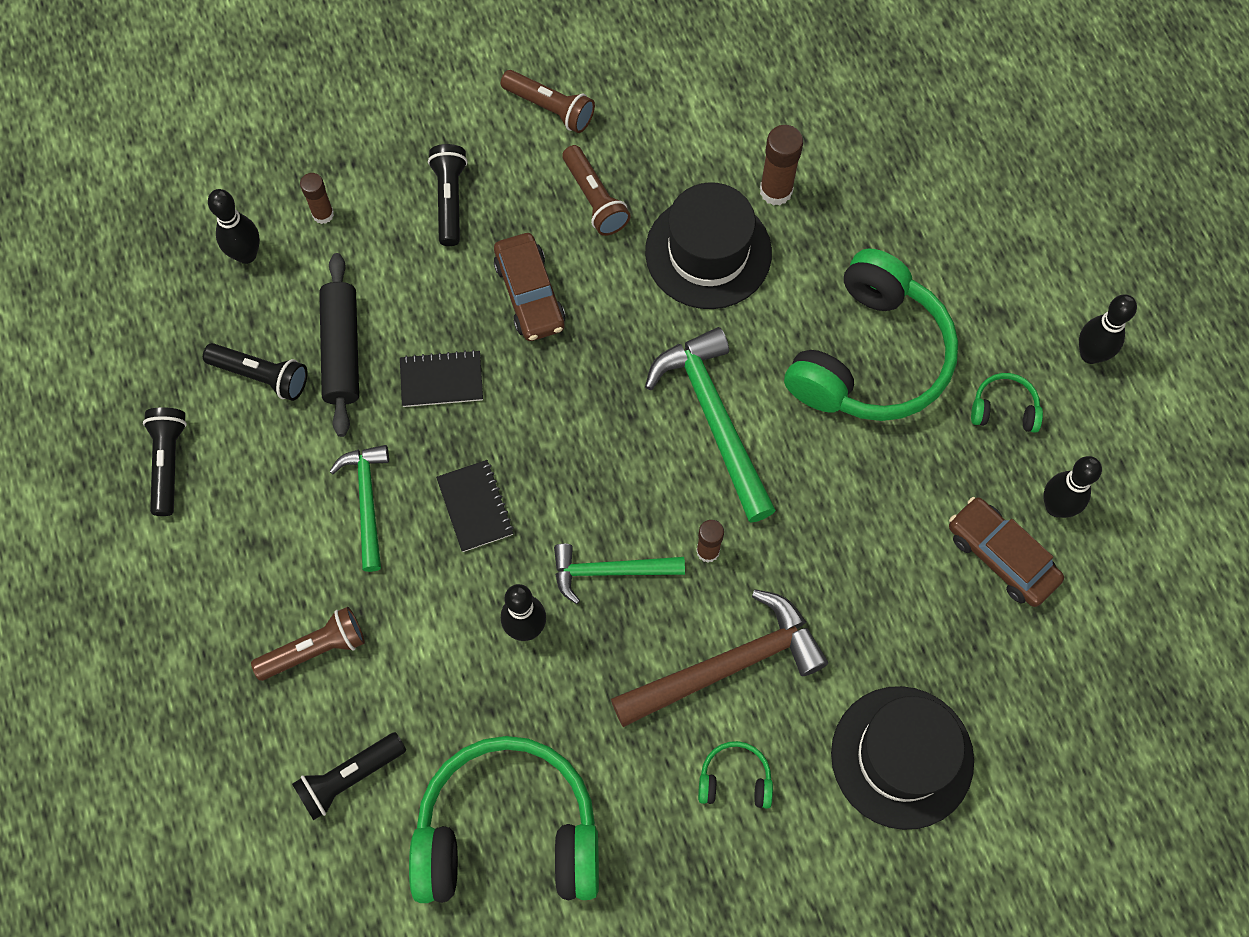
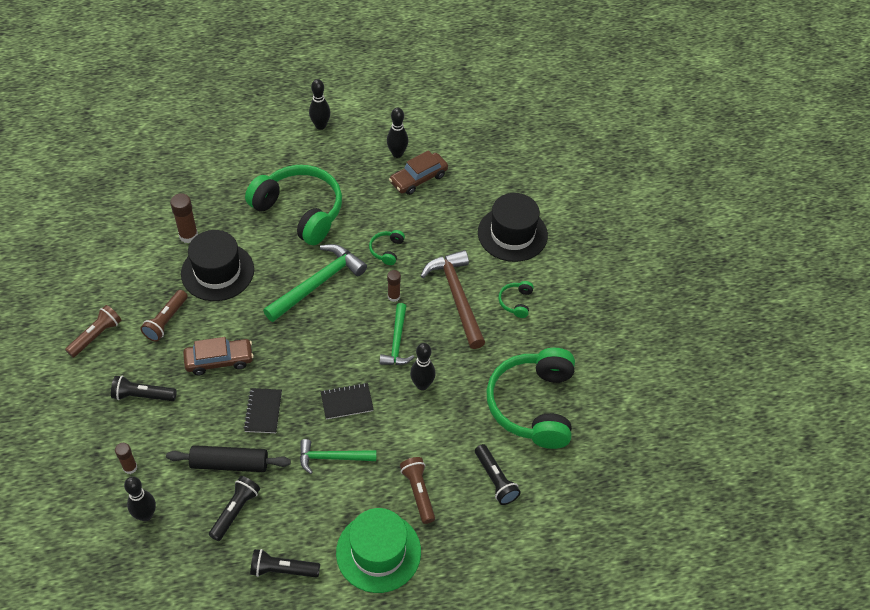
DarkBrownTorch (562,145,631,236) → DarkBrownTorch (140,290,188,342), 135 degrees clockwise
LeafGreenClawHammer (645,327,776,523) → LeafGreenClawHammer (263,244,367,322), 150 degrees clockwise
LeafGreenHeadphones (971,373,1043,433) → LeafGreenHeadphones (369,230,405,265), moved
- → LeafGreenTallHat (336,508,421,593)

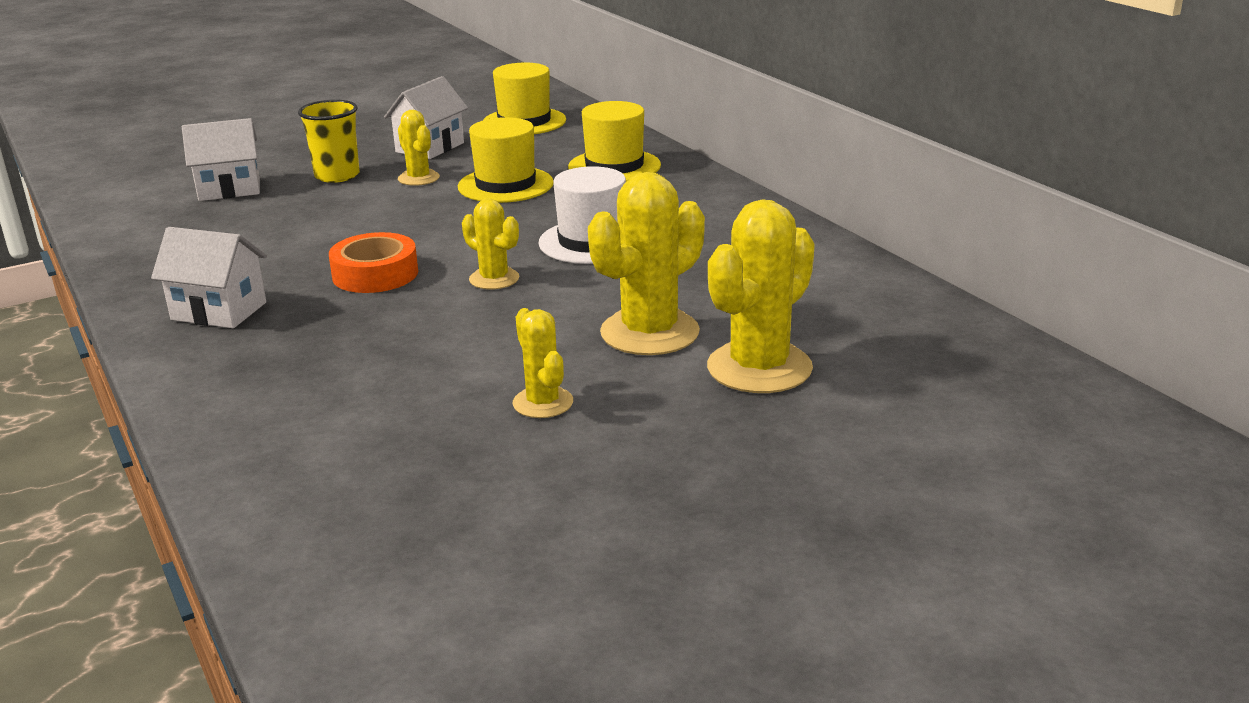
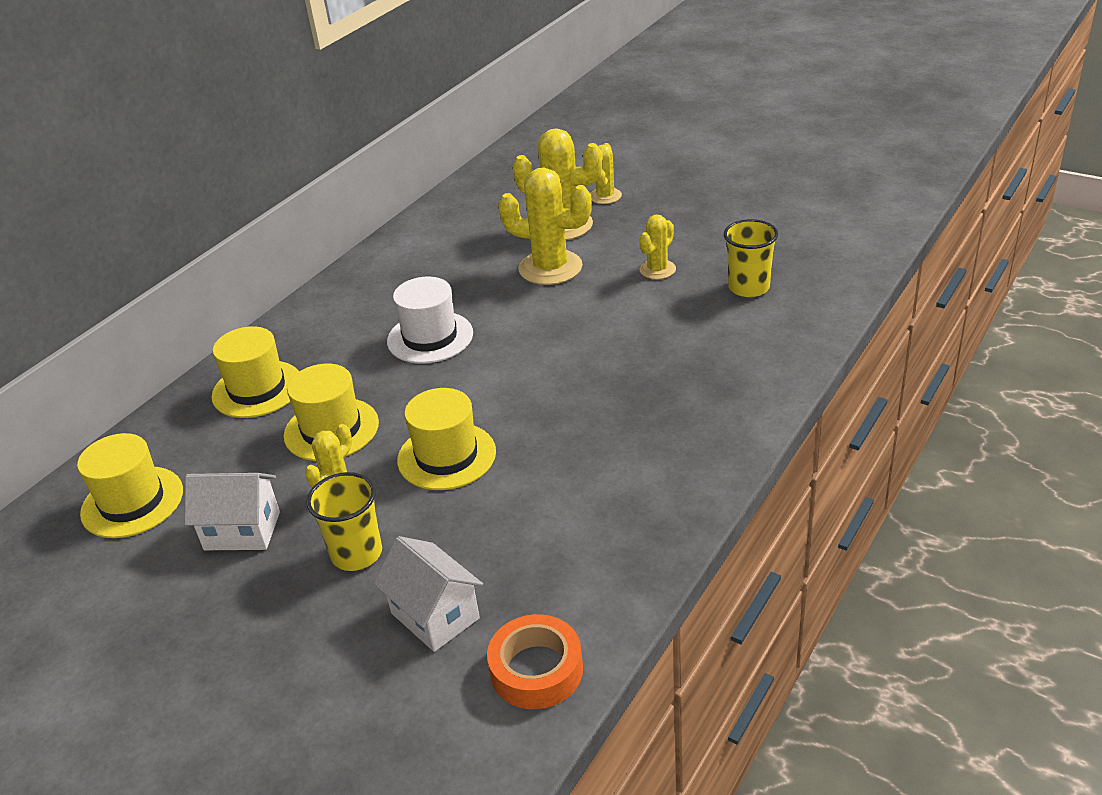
BrightYellowPricklyPlant (462,198,519,289) → BrightYellowPricklyPlant (590,143,622,204), moved
PureWhiteToyHouse (151,227,267,328) → -
OrangeStickyTape (329,232,418,293) → OrangeStickyTape (487,614,583,709), moved
- → BrightYellowBeaker (724,219,778,297)
- → BrightYellowTallHat (397,388,496,490)

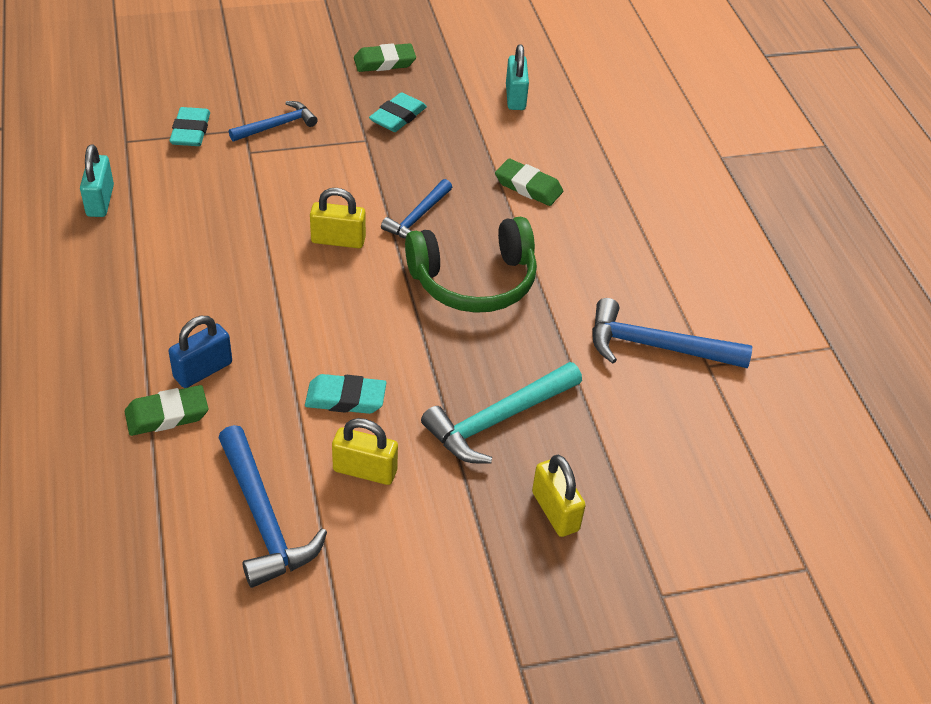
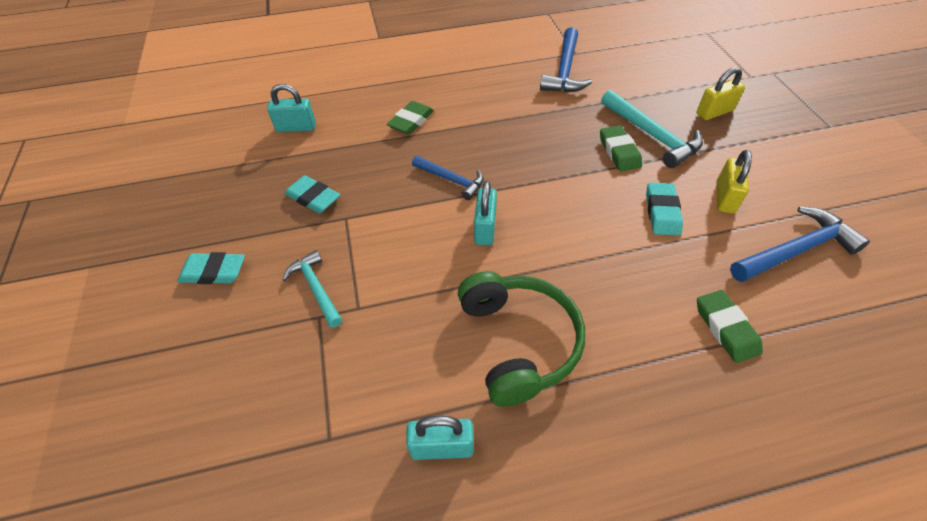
LeafGreenPencilEraser (354,43,416,72) → LeafGreenPencilEraser (600,125,642,172), moved
BlueClawHammer (229,101,317,141) → AquaClawHammer (282,250,342,328)
AquaPencilEraser (169,107,210,146) → AquaPencilEraser (177,252,245,284), moved
BrightYellowSmallLock (310,188,366,248) → AquaSmallLock (474,181,497,245)
LeafGreenHeadphones (405,217,537,313) → LeafGreenHeadphones (458,271,585,407), moved
BlueSmallLock (168,316,232,388) → -

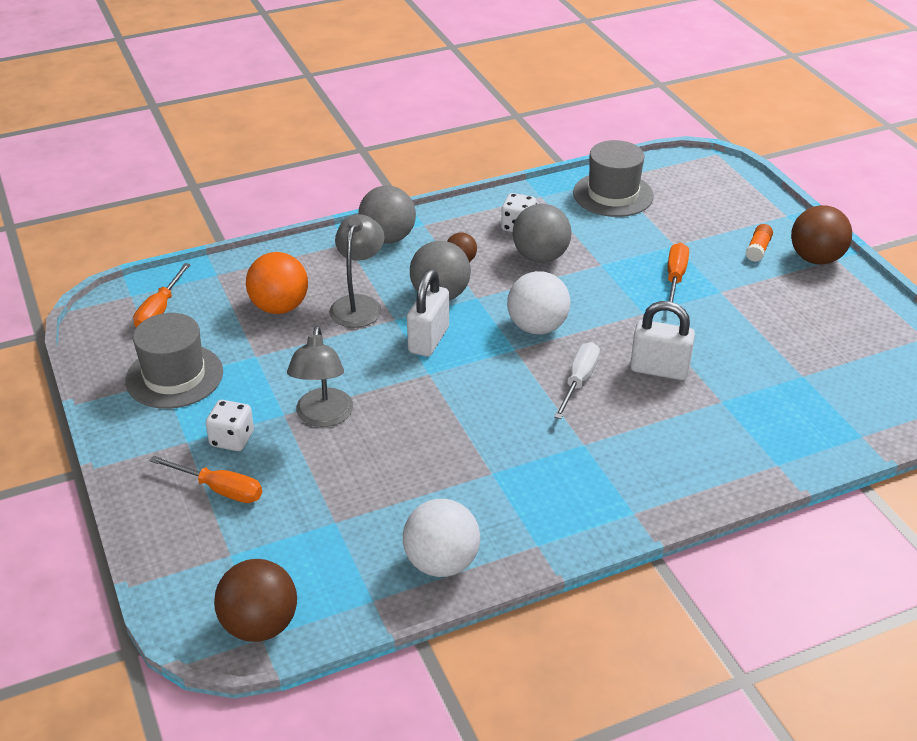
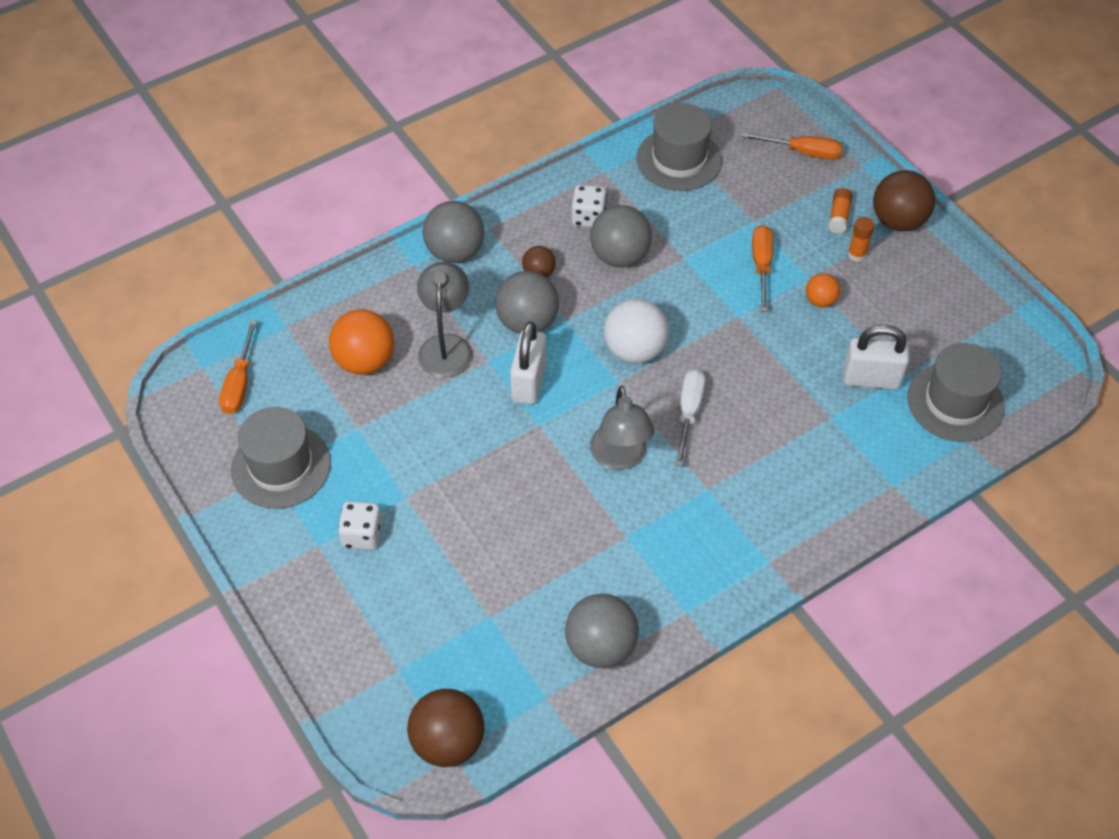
PureWhiteSmallLock (630,301,695,380) → PureWhiteSmallLock (843,325,909,390), moved
AshGreyDeskLamp (287,326,353,427) → AshGreyDeskLamp (590,386,655,470), moved
OrangeHandScrewdriver (149,456,262,503) → OrangeHandScrewdriver (741,132,842,160), moved
PureWhitePlayBall (403,499,480,577) → AshGreyPlayBall (565,594,639,668)
- → OrangeStickOfGlue (848,217,874,262)
- → OrangePlayBall (806,273,840,307)
- → AshGreyTallHat (907,343,1005,442)

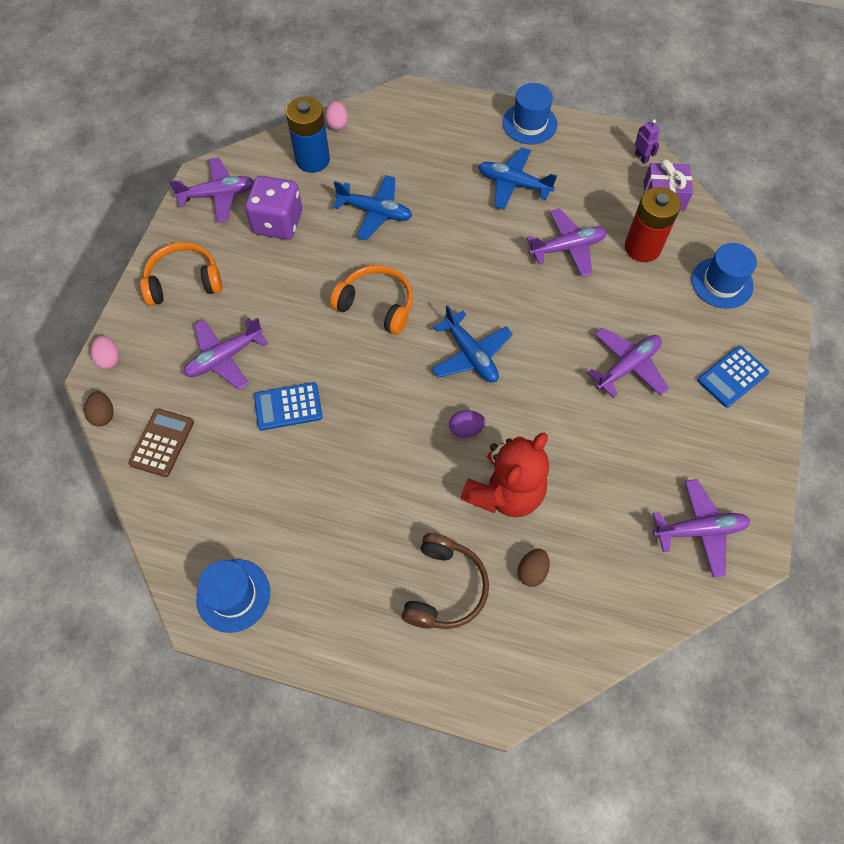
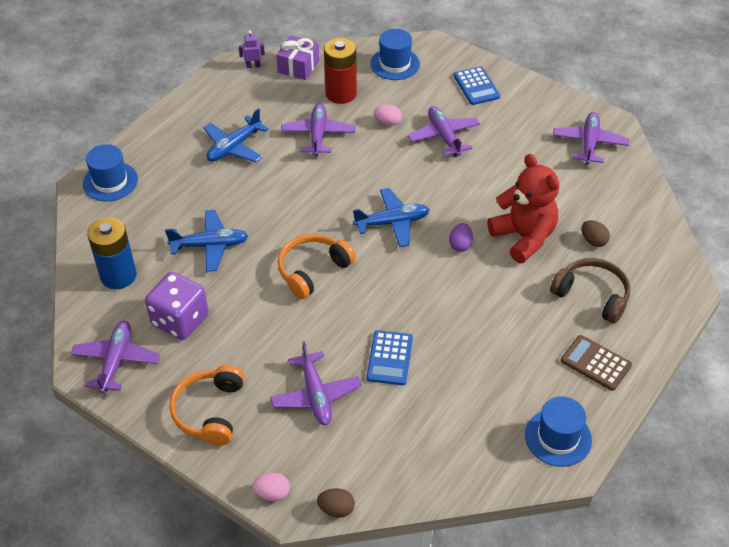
BlueTallHat (502,83,557,144) → BlueTallHat (83,144,138,202), moved
PinkToyEgg (325,101,348,130) → PinkToyEgg (374,104,402,126), moved
BlueAeroplane (333,175,412,240) → BlueAeroplane (165,210,248,272), 45 degrees clockwise
DarkBrownPocketCalculator (128,409,194,477) → DarkBrownPocketCalculator (561,335,632,391), moved

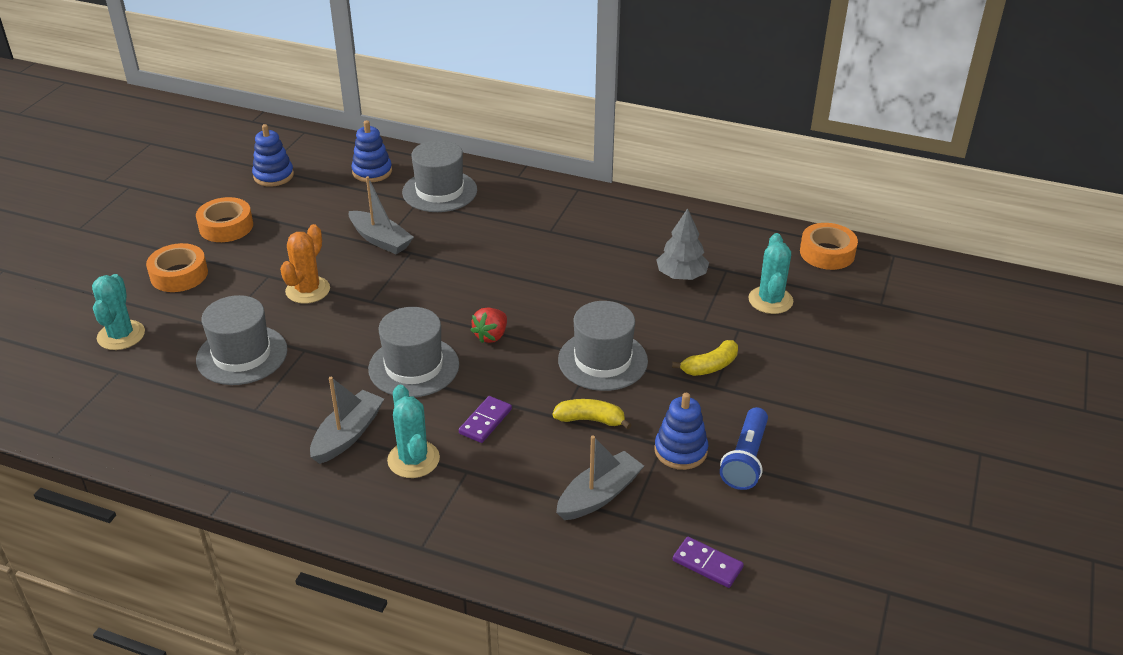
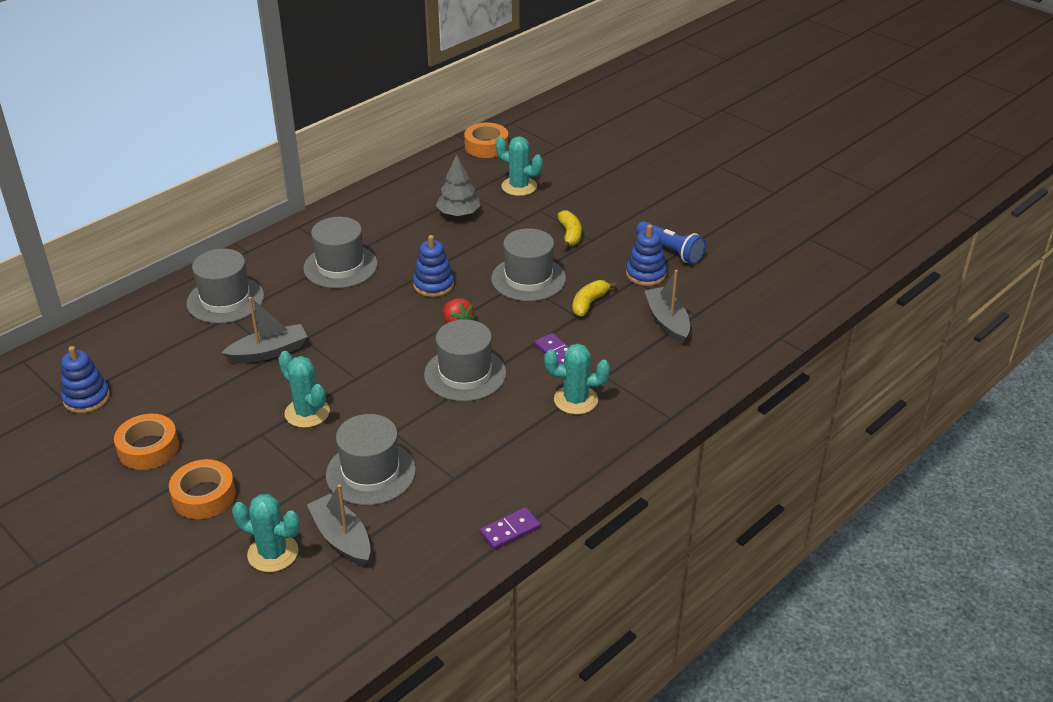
BlueRingStacker (351,120,392,182) → BlueRingStacker (413,235,454,297), moved
OrangePricklyPlant (280,224,330,303) → AquaPricklyPlant (278,351,330,428)
AshGreyBoat (310,377,384,464) → AshGreyBoat (307,484,371,566), moved
RoyalPurpleDominoPiece (673,537,744,588) → RoyalPurpleDominoPiece (480,507,541,550), moved
- → AshGreyTallHat (303,217,378,289)

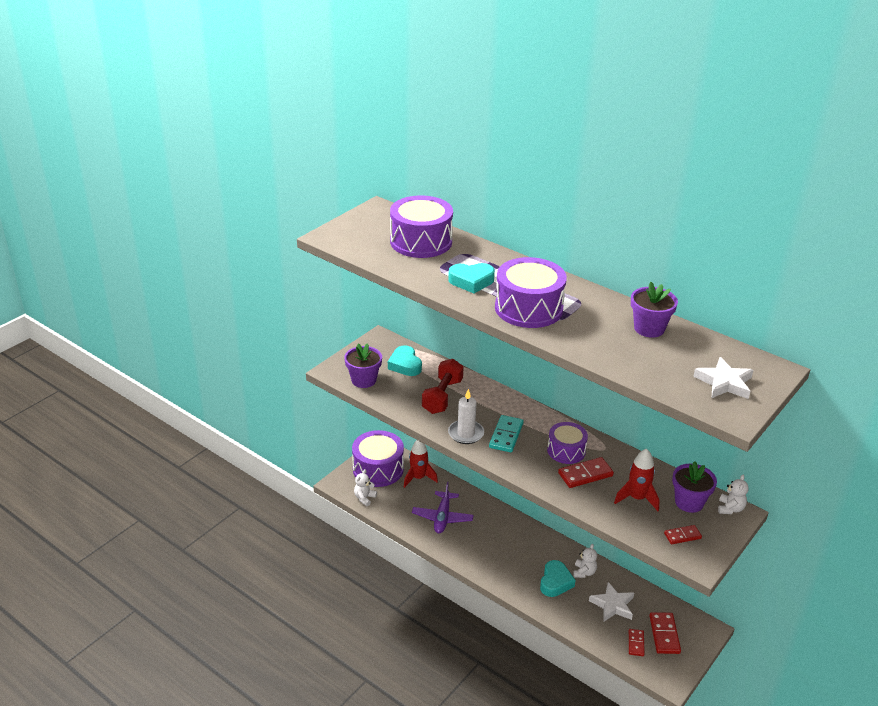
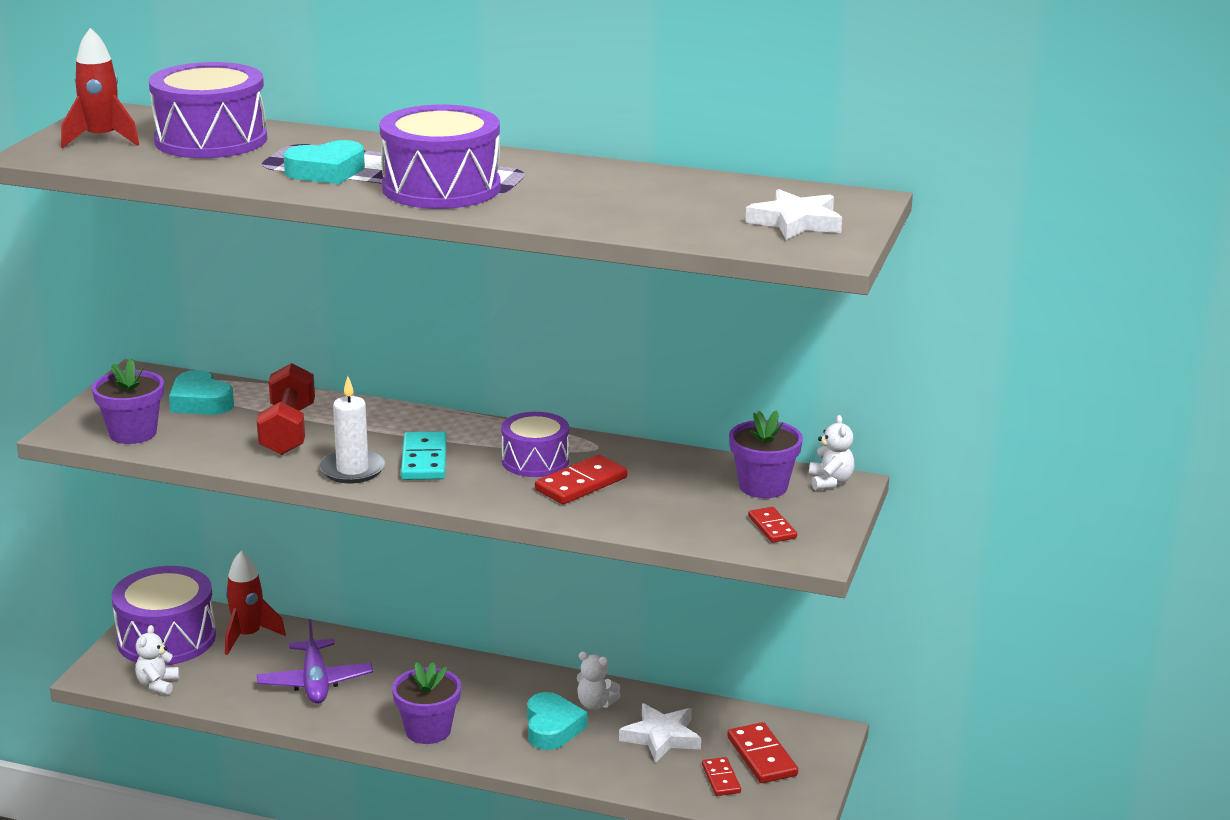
RoyalPurpleFlowerPot (631,282,678,338) → RoyalPurpleFlowerPot (392,662,461,744), moved
CrimsonRocket (614,448,660,511) → CrimsonRocket (61,28,139,148), moved
CrimsonDominoPiece (664,525,702,544) → CrimsonDominoPiece (748,507,797,543), 75 degrees counterclockwise
PureWhiteTeddyBear (573,544,597,578) → PureWhiteTeddyBear (577,651,621,710), 120 degrees clockwise

